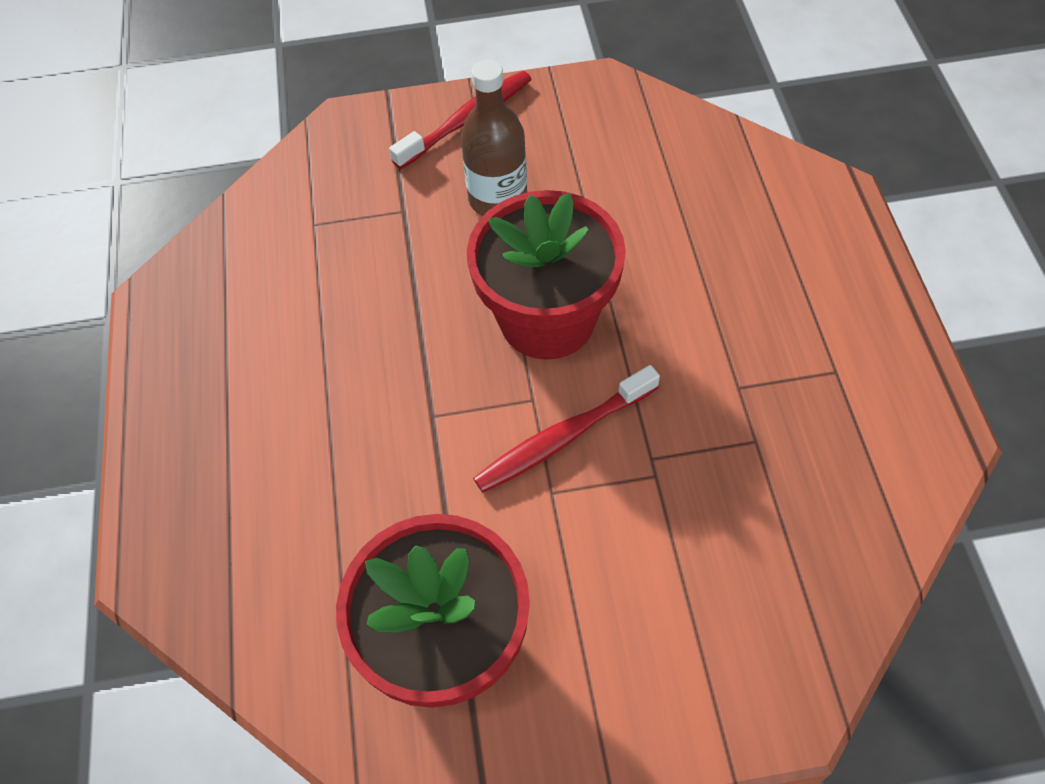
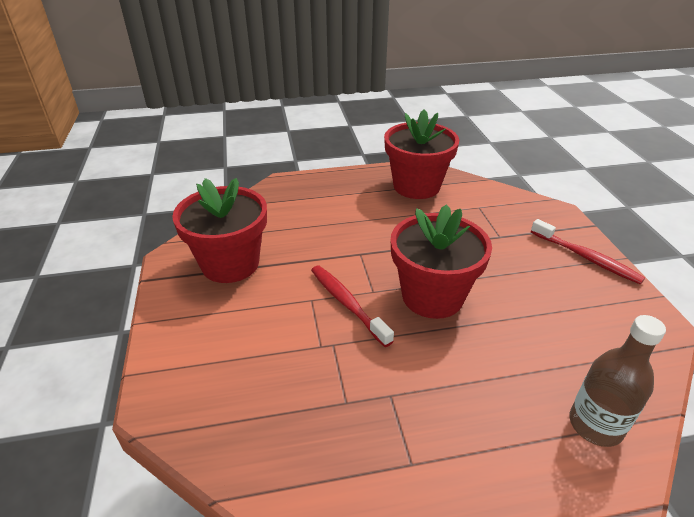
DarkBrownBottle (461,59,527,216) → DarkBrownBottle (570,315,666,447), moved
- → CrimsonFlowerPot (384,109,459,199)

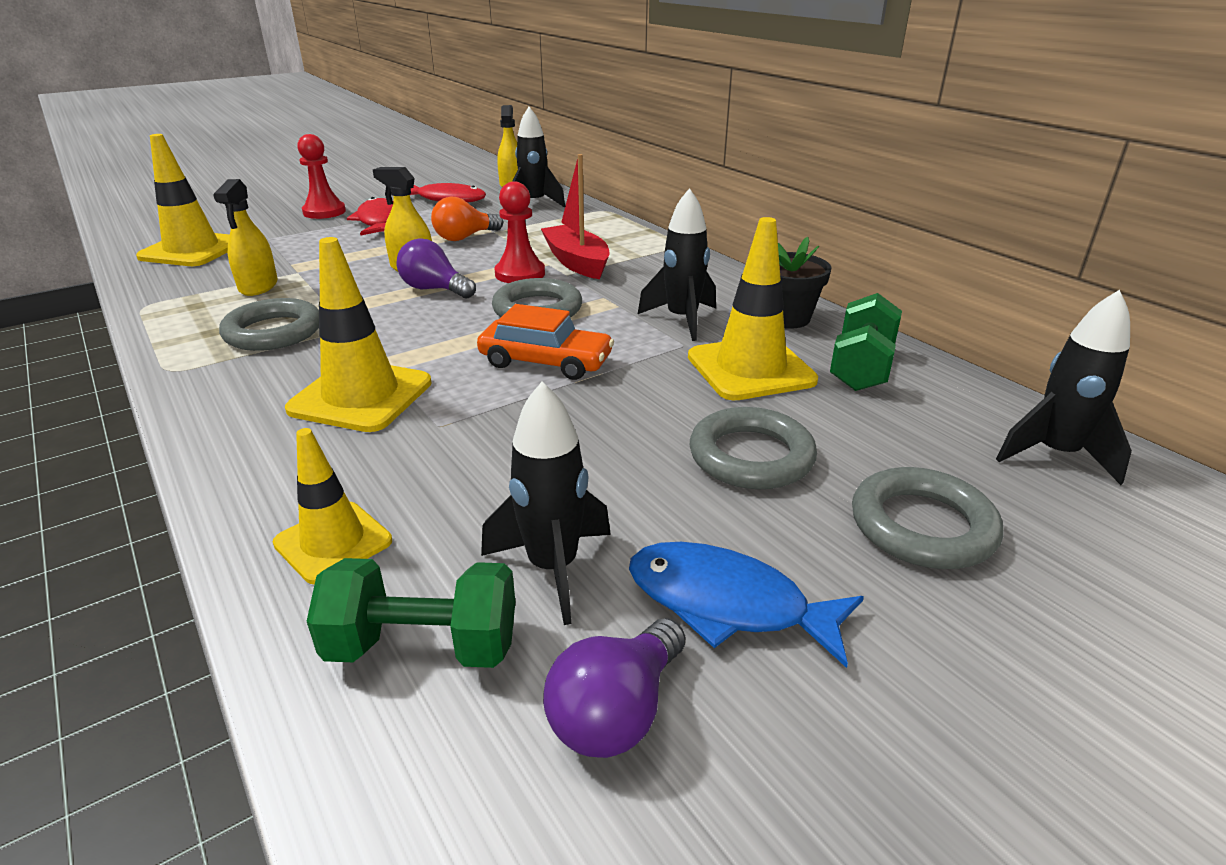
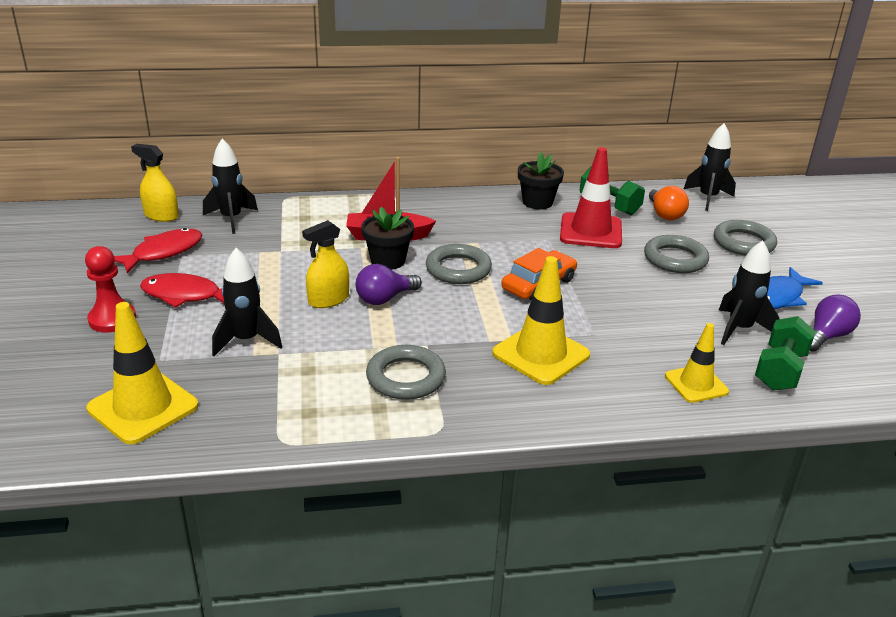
BrightYellowSprayBottle (213,179,278,296) → -
CrimsonPawn (495,181,545,283) → EbonyFlowerPot (361,207,414,270)
EbonyRocket (638,188,716,341) → EbonyRocket (212,248,282,356), moved
OrangeBulb (431,197,503,241) → OrangeBulb (649,186,689,220), moved
BrightYellowRoadCone (688,217,818,400) → CrimsonRoadCone (560,147,622,248)
RoyalPurpleBulb (543,618,685,758) → RoyalPurpleBulb (810,295,861,352), 105 degrees counterclockwise

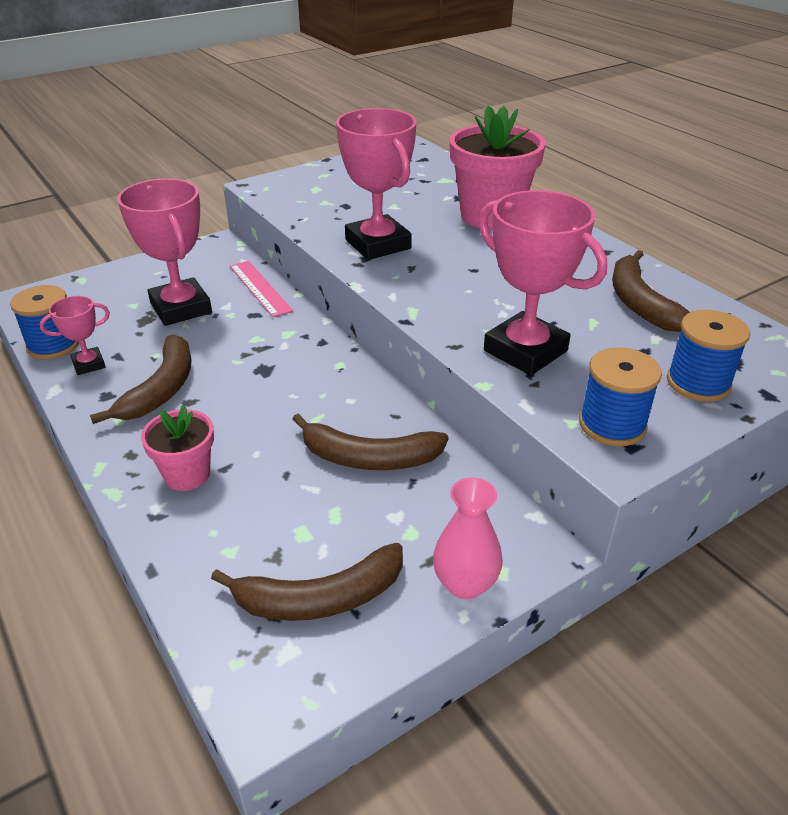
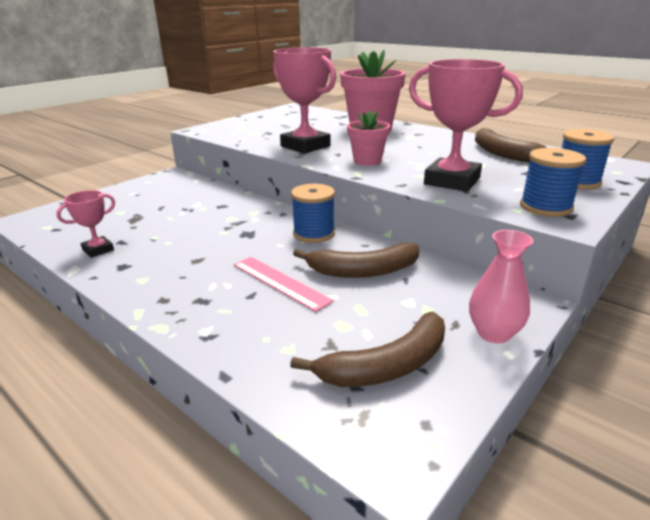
PinkAwardCup (117,178,212,326) → -
PinkMeasuringStick (230,261,293,317) → PinkMeasuringStick (234,257,334,312), moved
BlueSpool (10,285,79,359) → BlueSpool (291,184,335,243), moved
DarkBrownBanana (90,335,192,424) → -
PinkFlowerPot (141,406,214,491) → PinkFlowerPot (347,110,390,166), moved

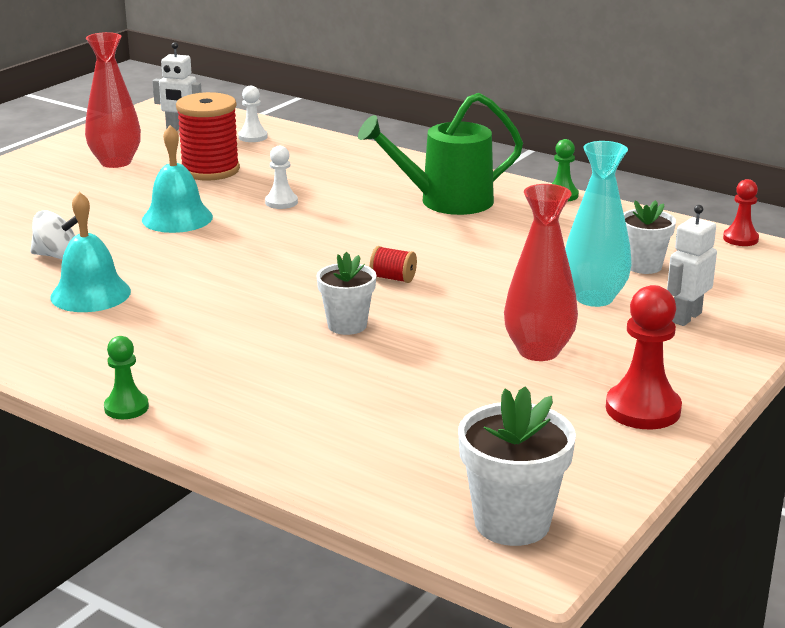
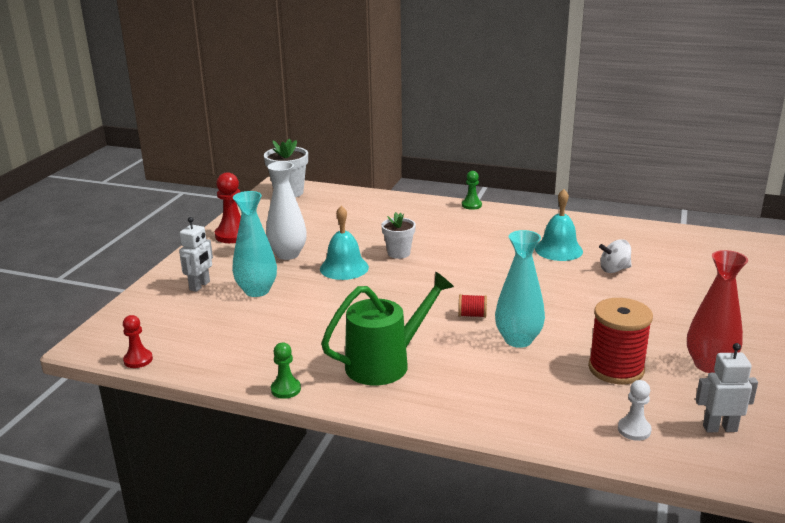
AquaHandBell (142,125,213,233) → AquaHandBell (320,205,369,280), moved
PureWhitePawn (265,146,298,209) → AquaTallVase (495,230,545,348)
CrimsonTallVase (504,184,578,361) → PureWhiteTallVase (266,161,307,260)
PureWhiteFlowerPot (624,200,676,274) → -
CrimsonSpool (370,246,417,283) → CrimsonSpool (458,294,487,318), moved

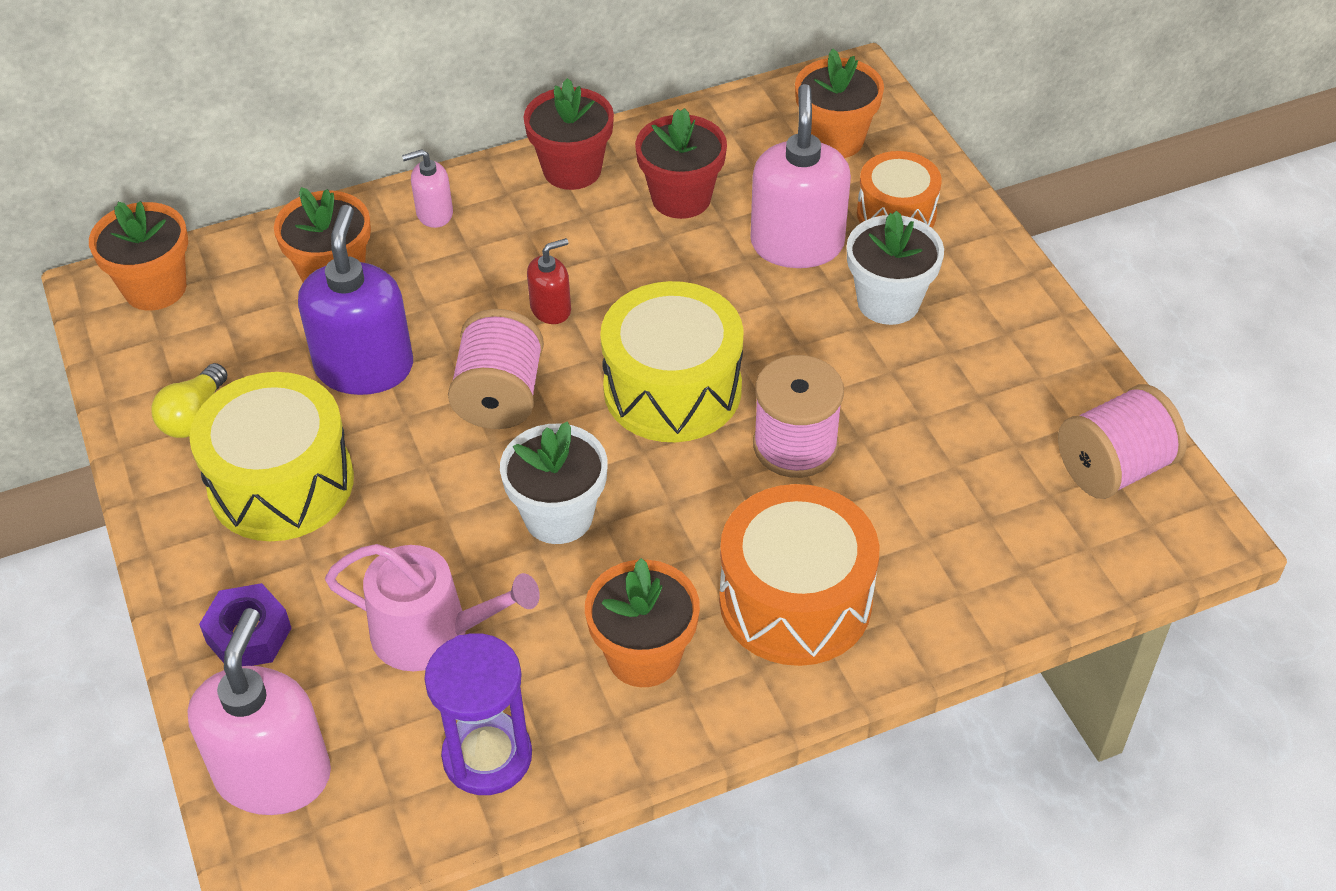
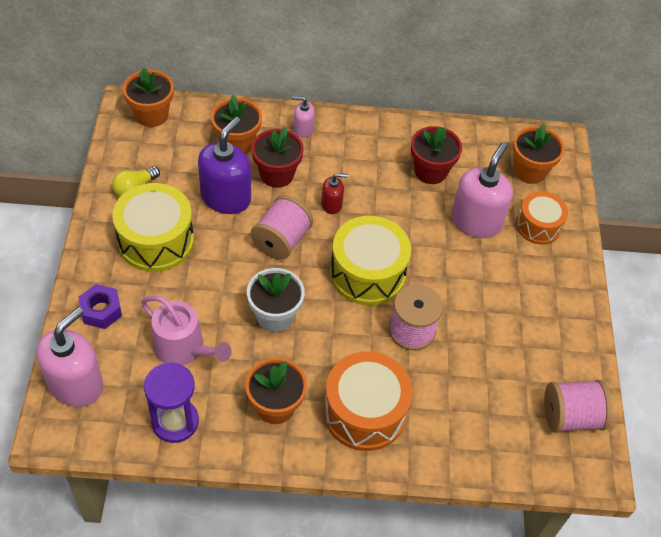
CrimsonFlowerPot (523,78,614,190) → CrimsonFlowerPot (252,127,304,188), moved
PureWhiteFlowerPot (847,210,944,325) → -

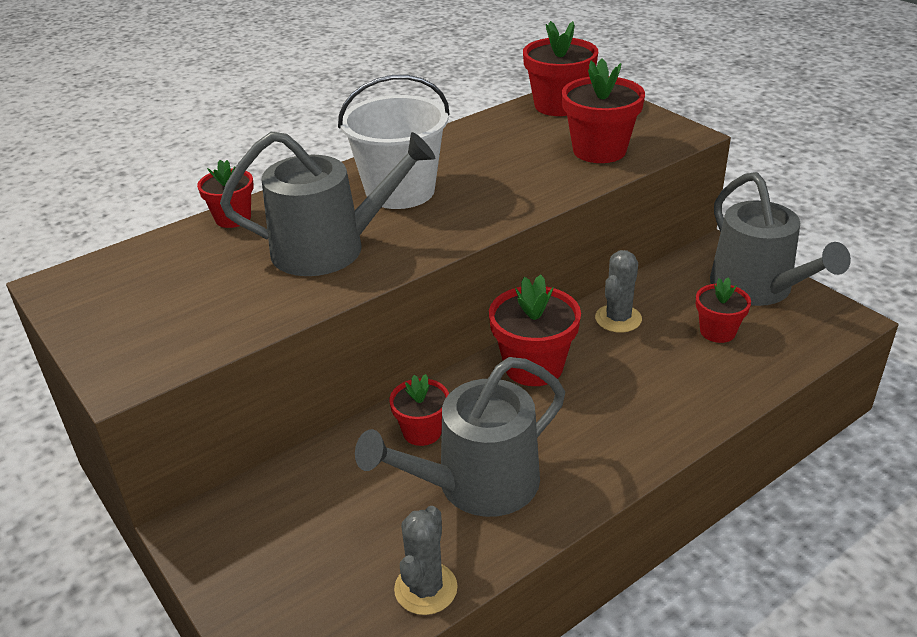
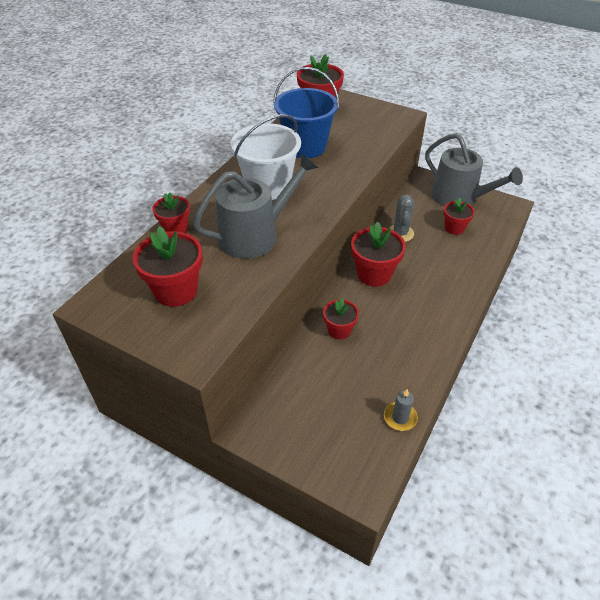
CrimsonFlowerPot (562,59,645,163) → CrimsonFlowerPot (133,226,203,307), moved
AshGreySprinklingCan (355,357,565,517) → -
AshGreyPricklyPlant (394,506,458,615) → AshGreyPillarCandle (384,389,418,431)
- → BlueSandBucket (273,67,339,158)

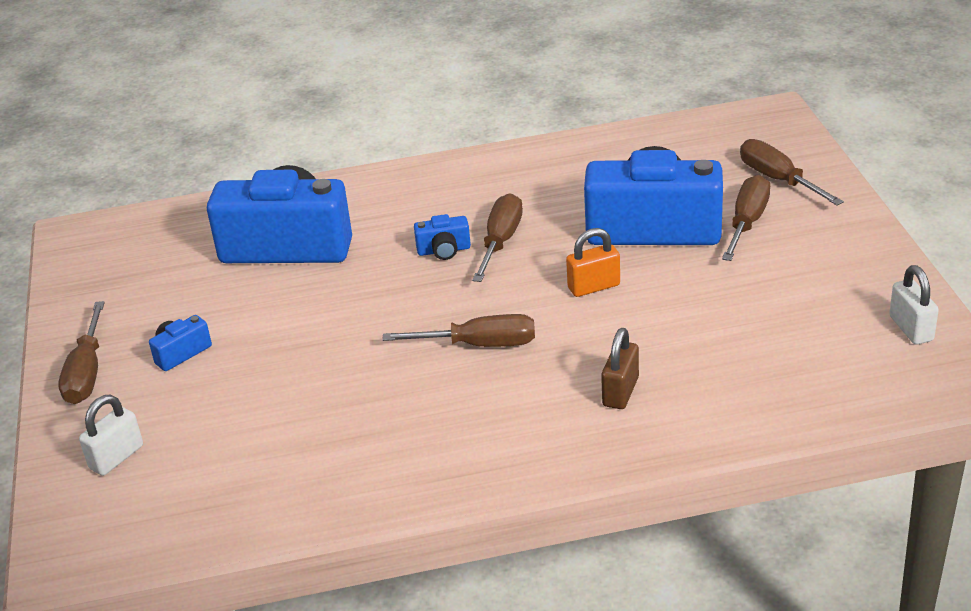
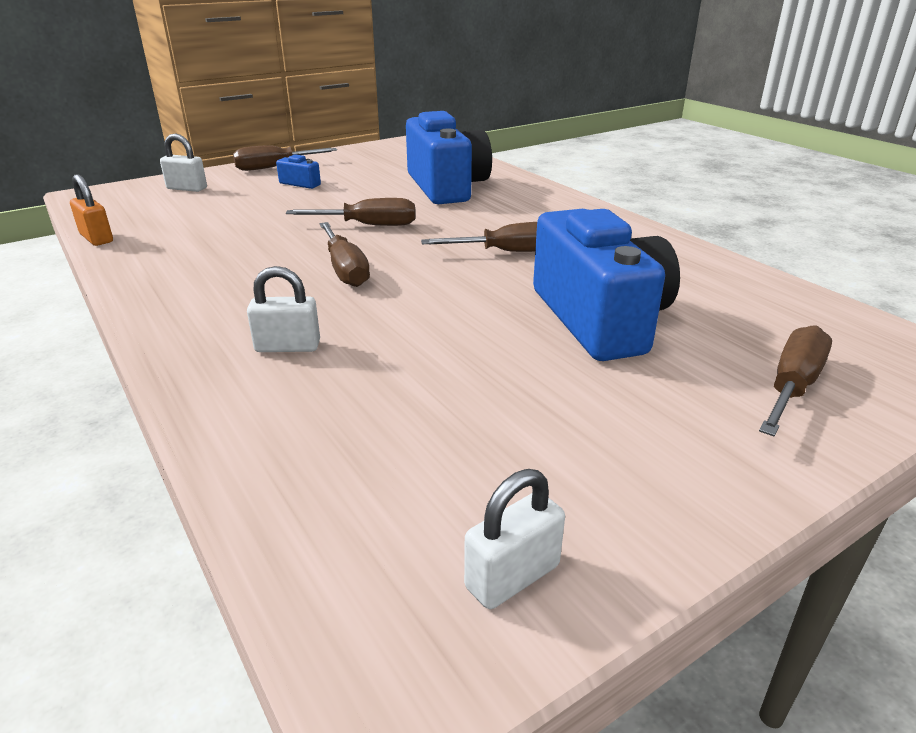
DarkBrownHandScrewdriver (722,175,770,261) → DarkBrownHandScrewdriver (286,198,415,226), moved
BluePhotoCamera (414,214,471,260) → -
OrangeSmallLock (566,228,620,297) → OrangeSmallLock (70,174,113,246), moved
DarkBrownSmallLock (601,328,639,409) → PureWhiteSmallLock (247,266,320,352)

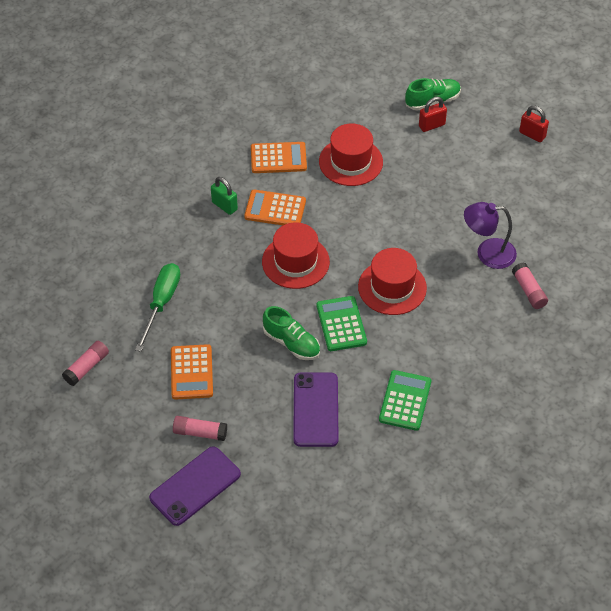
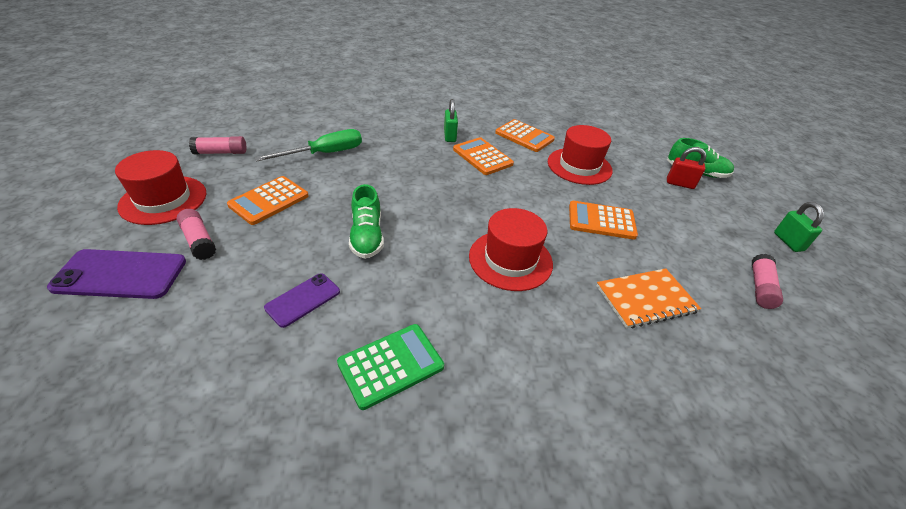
CrimsonSmallLock (519,106,549,142) → LeafGreenSmallLock (774,202,824,252)
RoyalPurpleDeskLamp (464,202,517,269) → OrangeNotebook (597,268,701,329)
CrimsonTallHat (262,222,330,289) → CrimsonTallHat (115,150,207,225), moved
PinkStickOfGlue (512,262,548,309) → PinkStickOfGlue (752,254,783,309), moved
LeafGreenPocketCalculator (317,296,367,351) → -
RoyalPurpleSmartphone (293,372,339,447) → RoyalPurpleSmartphone (264,273,340,328), x0.61
- → OrangePocketCalculator (569,201,638,240)

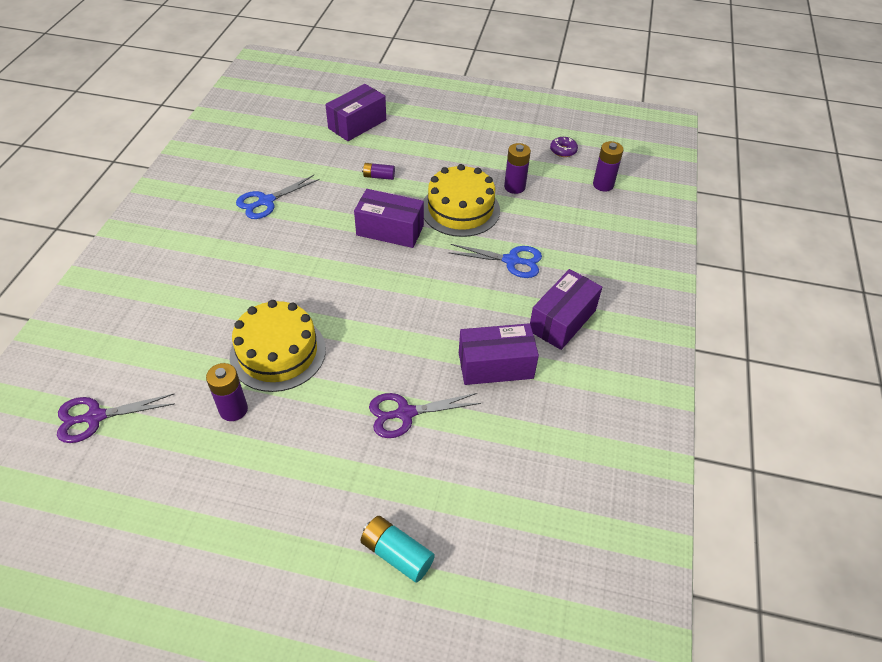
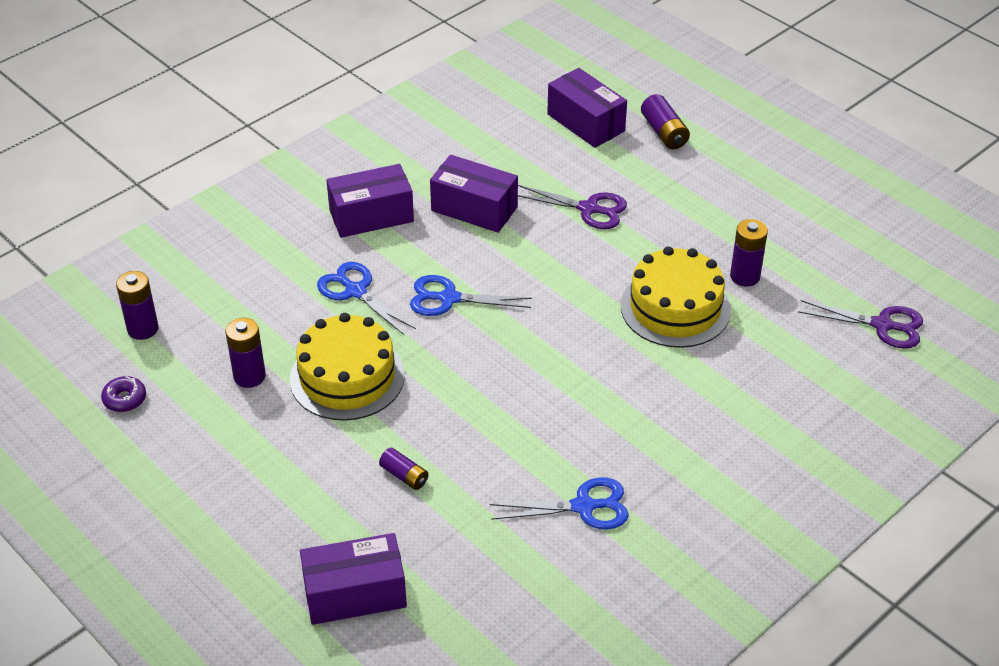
RoyalPurplePackage (354,189,424,248) → RoyalPurplePackage (547,68,627,148), moved
AquaPowerCell (360,516,435,583) → RoyalPurplePowerCell (641,94,690,149)
- → BlueShears (410,275,532,316)

